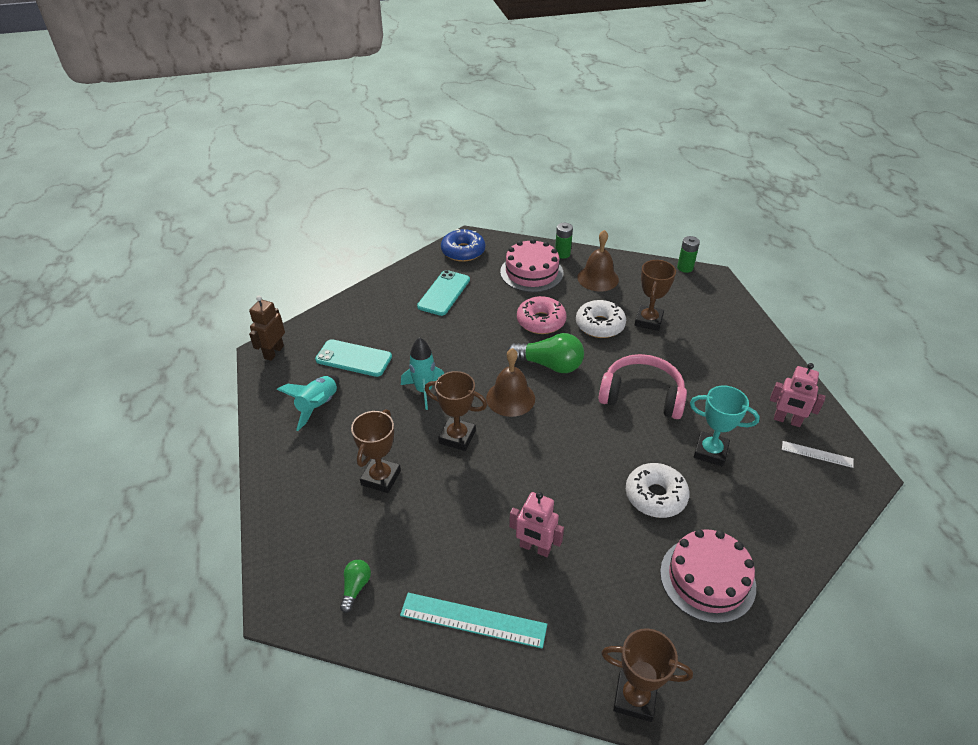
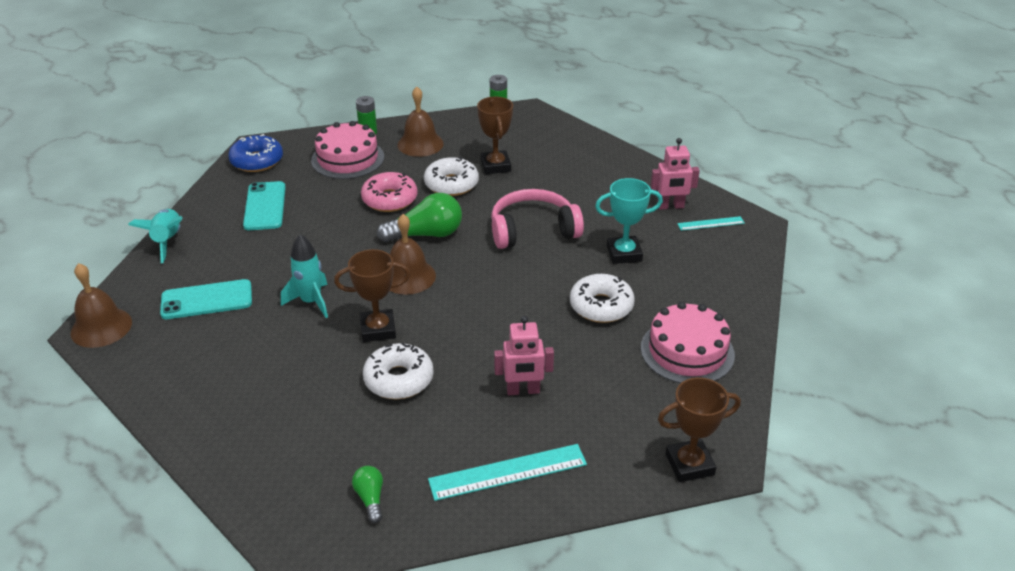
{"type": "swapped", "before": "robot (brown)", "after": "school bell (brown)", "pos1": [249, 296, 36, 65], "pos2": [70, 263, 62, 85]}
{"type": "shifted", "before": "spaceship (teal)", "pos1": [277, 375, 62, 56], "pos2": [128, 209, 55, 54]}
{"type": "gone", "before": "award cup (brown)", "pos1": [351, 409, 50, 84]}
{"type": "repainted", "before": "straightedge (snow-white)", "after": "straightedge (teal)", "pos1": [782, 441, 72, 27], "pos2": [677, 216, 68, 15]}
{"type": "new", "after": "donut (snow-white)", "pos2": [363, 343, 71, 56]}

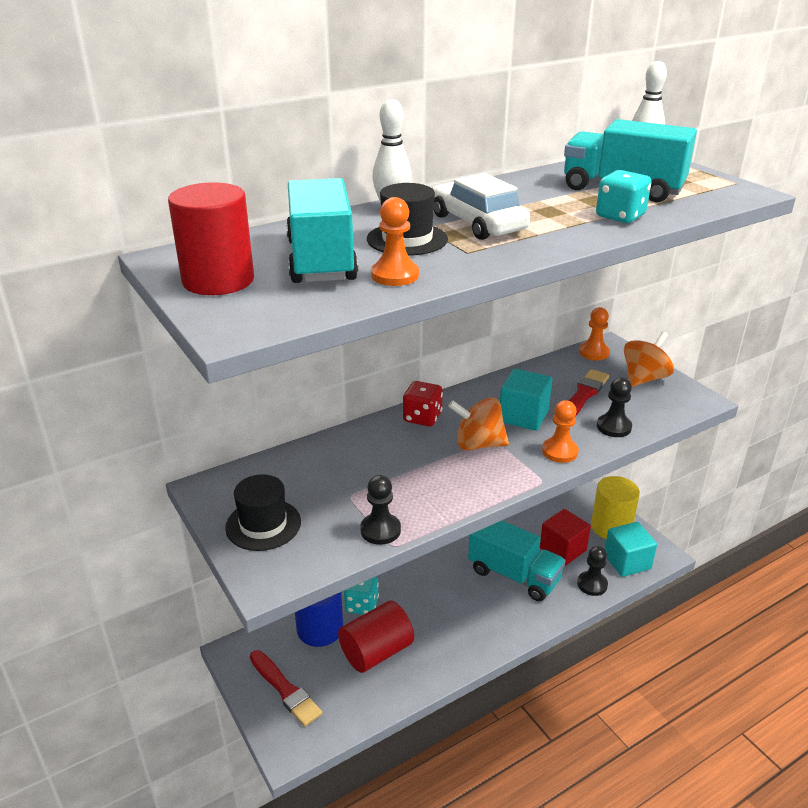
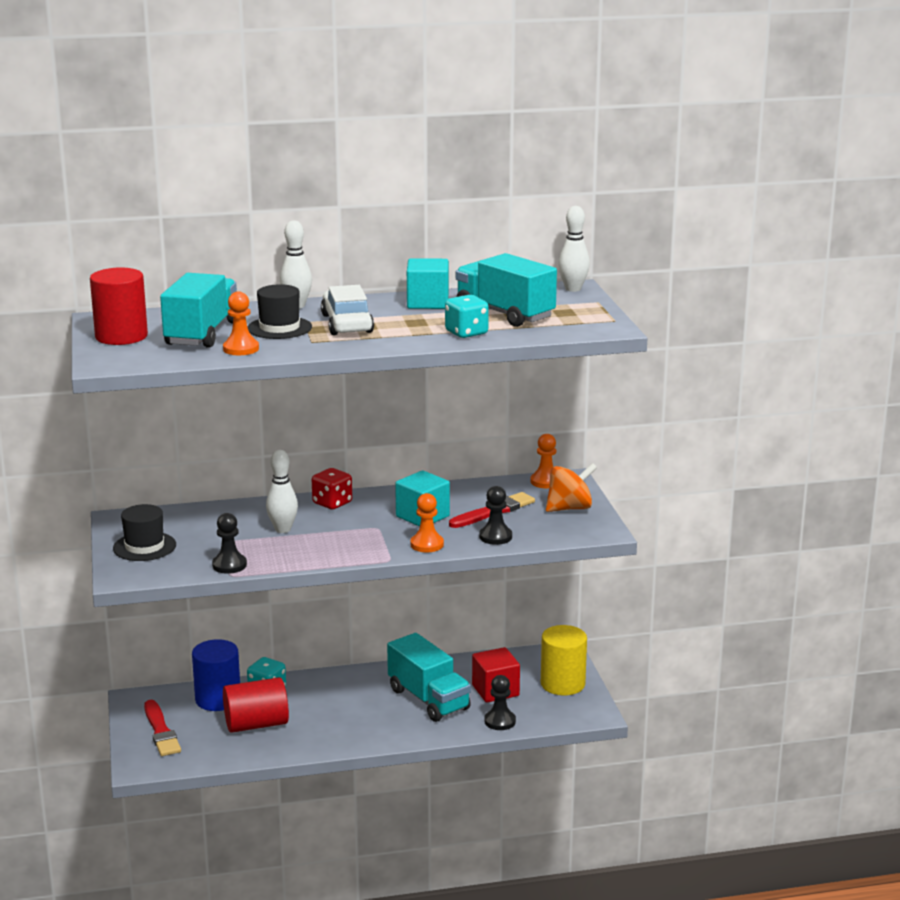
{"type": "gone", "before": "spinning top (orange)", "pos1": [448, 397, 61, 53]}
{"type": "shifted", "before": "cube (teal)", "pos1": [605, 522, 52, 55], "pos2": [407, 259, 42, 50]}
{"type": "new", "after": "tenpin (snow-white)", "pos2": [266, 450, 32, 83]}

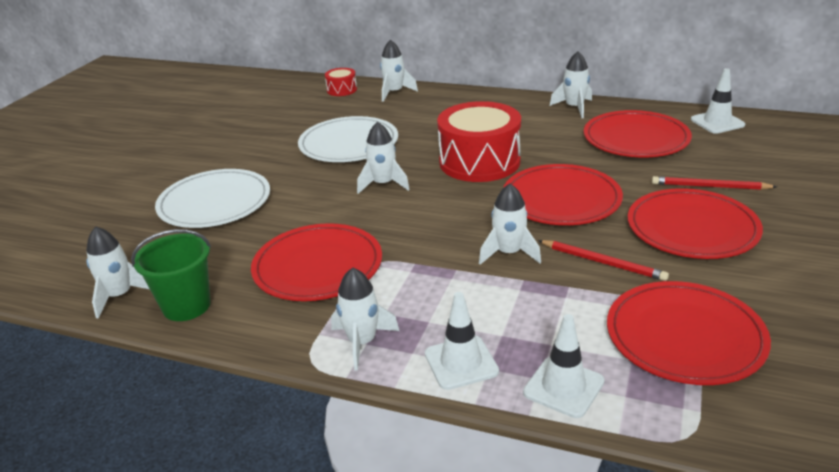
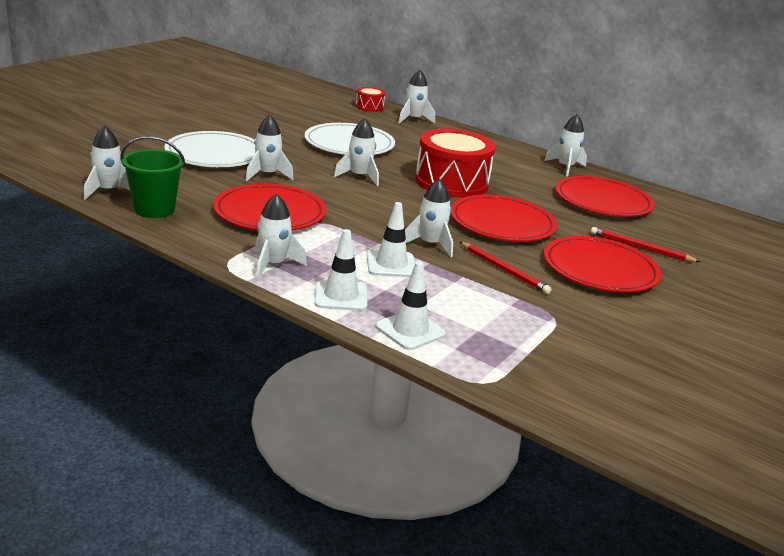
{"type": "gone", "before": "flat dish (crimson)", "pos1": [607, 281, 164, 104]}
{"type": "shifted", "before": "road cone (snow-white)", "pos1": [691, 68, 54, 66], "pos2": [367, 202, 48, 75]}
{"type": "new", "after": "spaceship (snow-white)", "pos2": [246, 115, 47, 66]}

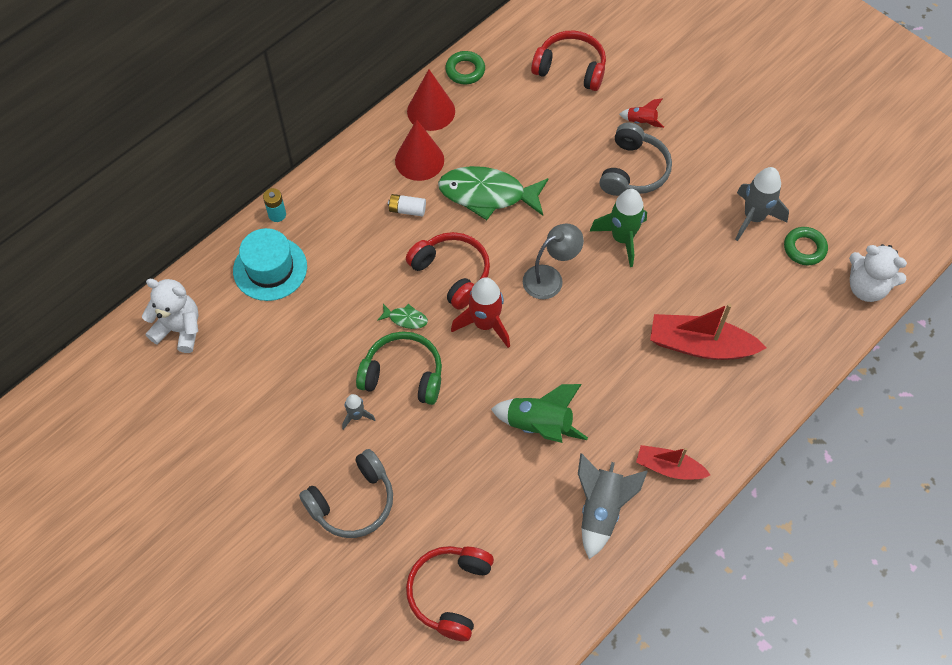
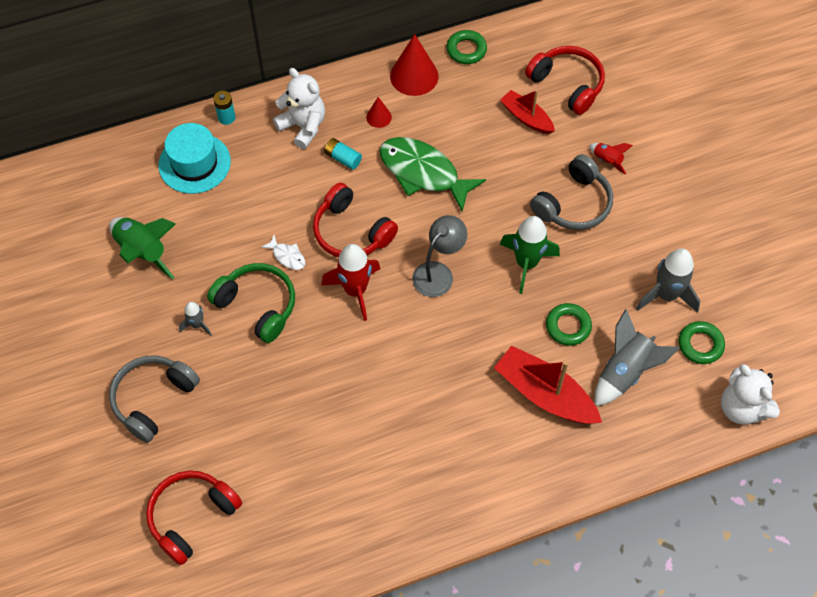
{"type": "shifted", "before": "stuffed bear (snow-white)", "pos1": [142, 279, 57, 74], "pos2": [273, 68, 52, 81]}
{"type": "rotated", "before": "headset (ash-grey)", "pos1": [299, 449, 94, 89], "pos2": [109, 355, 91, 88], "turn": 135}
{"type": "repainted", "before": "toy fish (green)", "after": "toy fish (snow-white)", "pos1": [377, 304, 51, 25], "pos2": [261, 235, 44, 35]}
{"type": "repainted", "before": "AA battery (snow-white)", "after": "AA battery (teal)", "pos1": [388, 194, 38, 23], "pos2": [324, 138, 38, 32]}
{"type": "scaled", "before": "solid cone (crimson)", "pos1": [395, 120, 49, 61], "pos2": [366, 97, 26, 31], "scale": 0.51}
{"type": "rotated", "before": "headset (crimson)", "pos1": [406, 232, 84, 78], "pos2": [313, 183, 85, 74], "turn": 150}
{"type": "shifted", "before": "spaceship (green)", "pos1": [491, 384, 97, 59], "pos2": [109, 217, 67, 62]}
{"type": "rotated", "before": "reading lamp (ash-grey)", "pos1": [523, 224, 61, 75], "pos2": [412, 215, 55, 82], "turn": -45}
{"type": "shifted", "before": "spaceship (ash-grey)", "pos1": [578, 453, 70, 106], "pos2": [595, 309, 84, 97]}
{"type": "shifted", "before": "toy boat (crimson)", "pos1": [636, 445, 74, 35], "pos2": [500, 90, 55, 44]}
{"type": "new", "after": "hoop (green)", "pos2": [546, 303, 46, 43]}

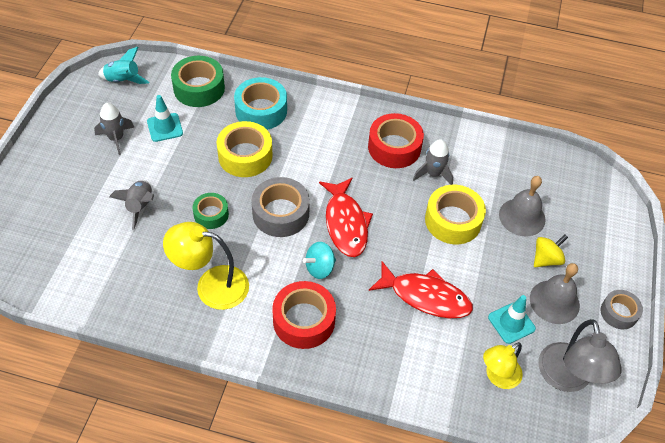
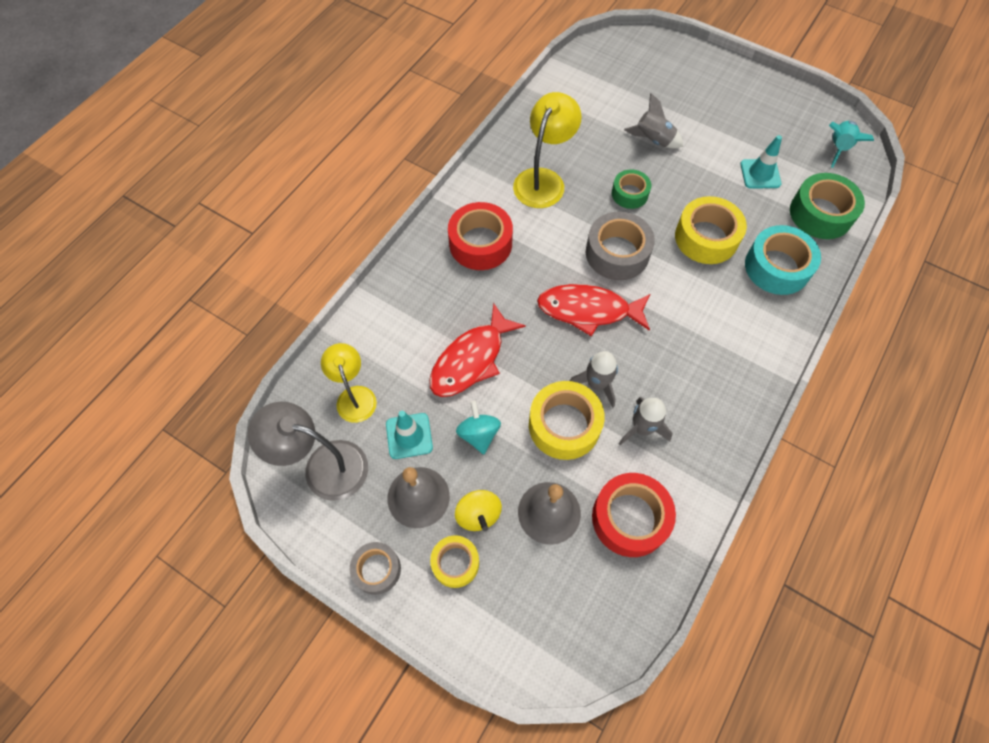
{"type": "shifted", "before": "spaceship (ash-grey)", "pos1": [94, 103, 41, 52], "pos2": [570, 351, 48, 57]}
{"type": "shifted", "before": "spinning top (teal)", "pos1": [303, 242, 33, 37], "pos2": [456, 401, 45, 53]}
{"type": "shifted", "before": "sticky tape (crimson)", "pos1": [368, 113, 56, 55], "pos2": [592, 473, 84, 84]}
{"type": "new", "after": "sticky tape (bright yellow)", "pos2": [430, 535, 49, 53]}

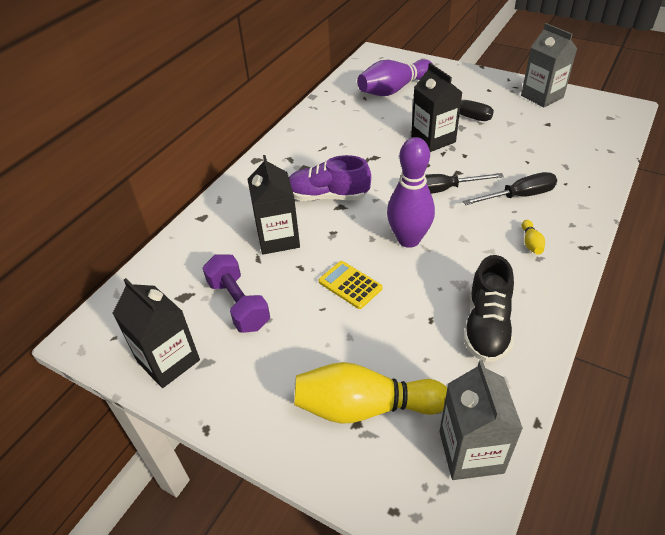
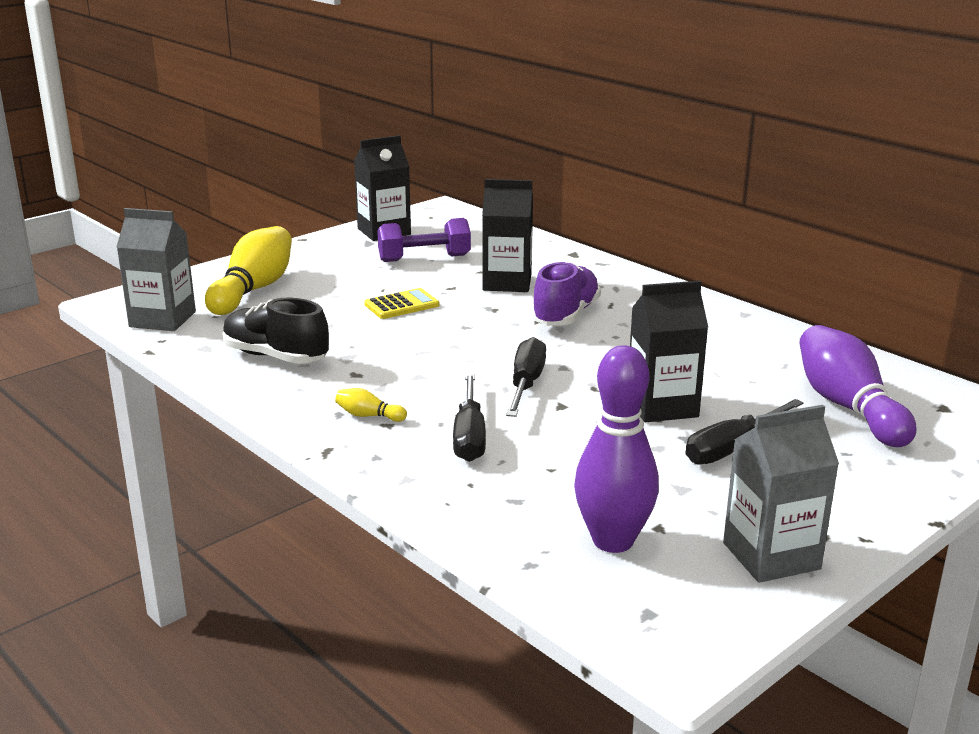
{"type": "shifted", "before": "tenpin (purple)", "pos1": [387, 137, 48, 111], "pos2": [574, 345, 85, 208]}

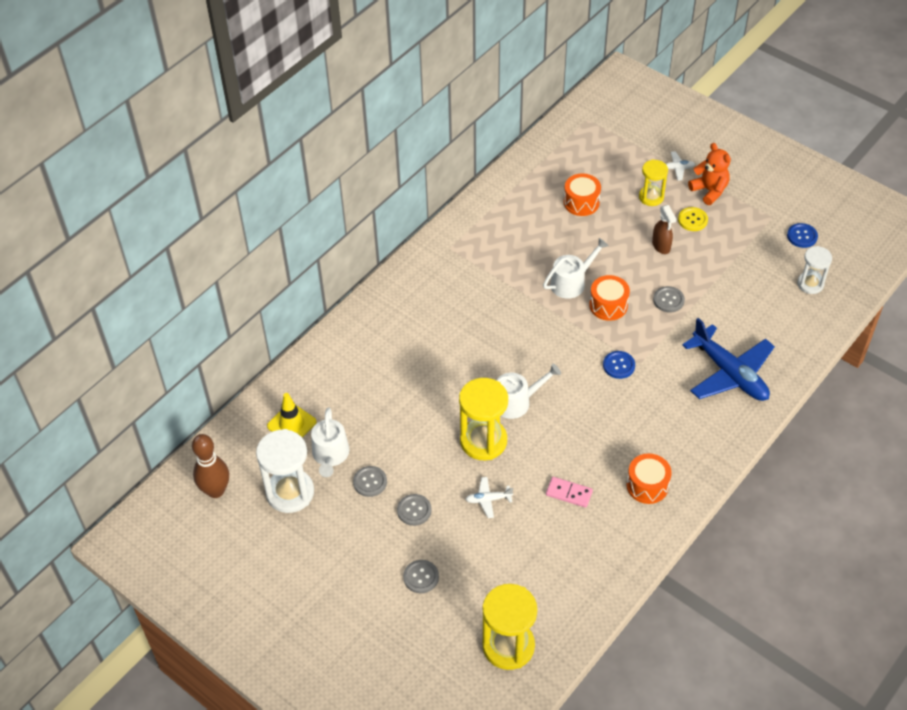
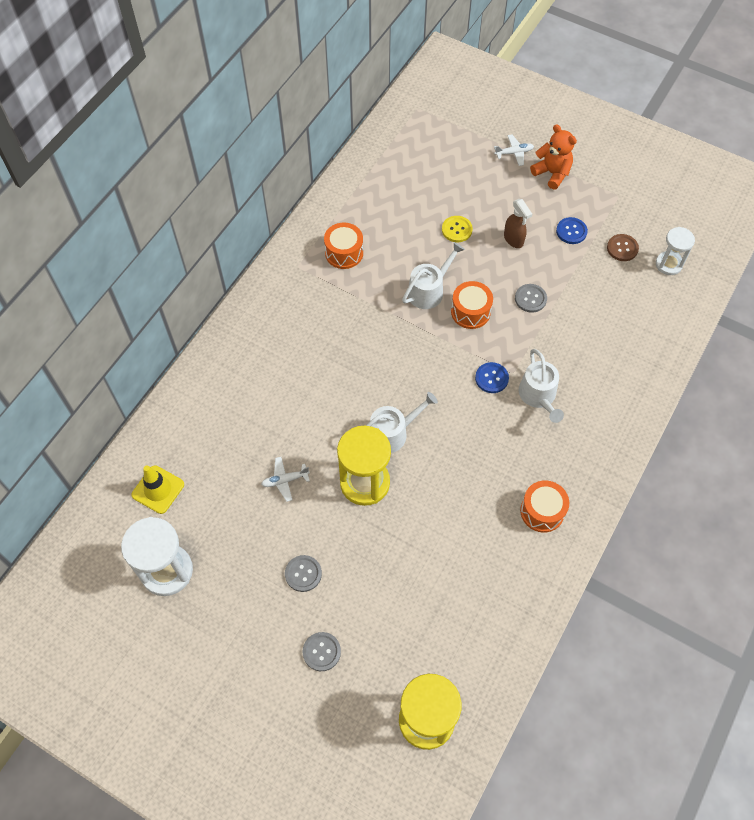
{"type": "gone", "before": "tenpin (brown)", "pos1": [192, 434, 37, 64]}
{"type": "shifted", "before": "sprinkling can (snow-white)", "pos1": [311, 408, 38, 69], "pos2": [519, 349, 45, 74]}
{"type": "gone", "before": "shirt button (ash-grey)", "pos1": [353, 466, 34, 31]}
{"type": "shifted", "before": "plane (snow-white)", "pos1": [465, 477, 48, 41], "pos2": [261, 457, 49, 45]}
{"type": "gone", "before": "domino (pink)", "pos1": [546, 477, 47, 31]}
{"type": "shifted", "before": "toy drum (orange)", "pos1": [564, 173, 37, 43], "pos2": [324, 223, 39, 46]}
{"type": "gone", "before": "sandglass (bright yellow)", "pos1": [639, 159, 29, 47]}
{"type": "shifted", "before": "shirt button (bright yellow)", "pos1": [678, 207, 30, 24], "pos2": [442, 216, 31, 26]}
{"type": "gone", "before": "plane (royal blue)", "pos1": [682, 318, 93, 83]}
{"type": "shifted", "before": "shirt button (royal blue)", "pos1": [787, 223, 31, 25], "pos2": [556, 217, 32, 27]}
{"type": "new", "after": "shirt button (brown)", "pos2": [607, 234, 32, 27]}

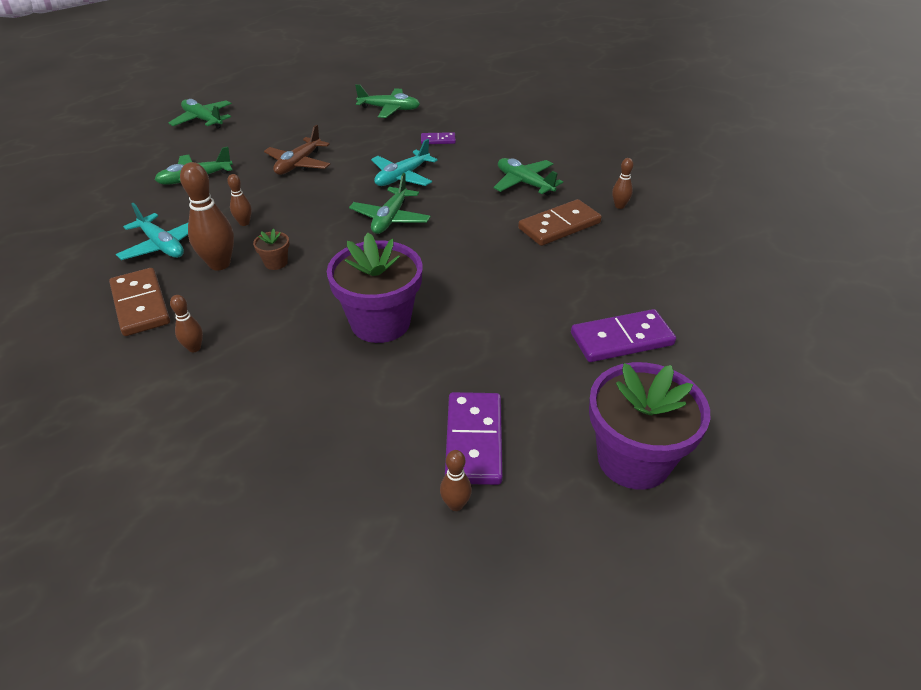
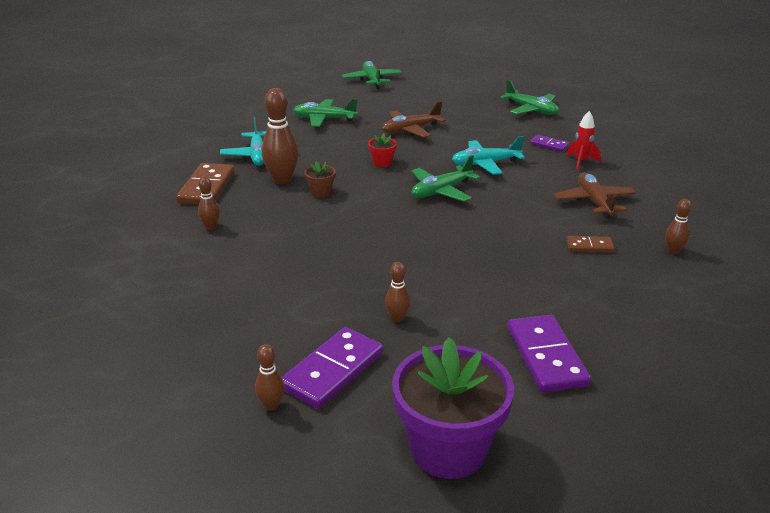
{"type": "shifted", "before": "tenpin (brown)", "pos1": [227, 174, 25, 52], "pos2": [385, 262, 25, 60]}
{"type": "gone", "before": "plant pot (purple)", "pos1": [327, 233, 96, 110]}
{"type": "repainted", "before": "plane (green)", "after": "plane (brown)", "pos1": [493, 158, 70, 38], "pos2": [554, 173, 82, 46]}
{"type": "scaled", "before": "domino (brown)", "pos1": [518, 199, 84, 47], "pos2": [566, 236, 49, 16], "scale": 0.53}
{"type": "rotated", "before": "domino (purple)", "pos1": [571, 309, 105, 53], "pos2": [508, 315, 83, 78], "turn": 60}
{"type": "new", "after": "plant pot (crimson)", "pos2": [368, 133, 29, 34]}
{"type": "new", "after": "spaceship (crimson)", "pos2": [566, 111, 35, 59]}

